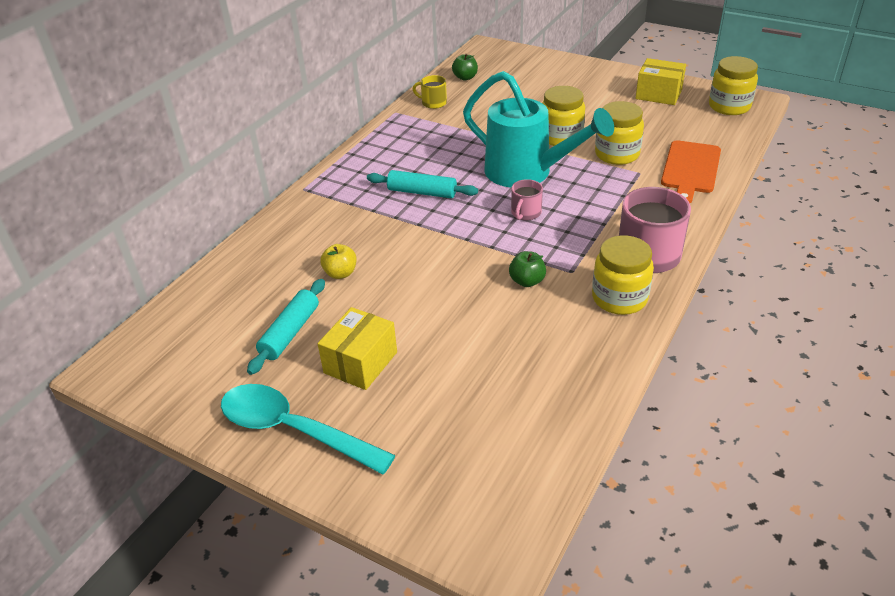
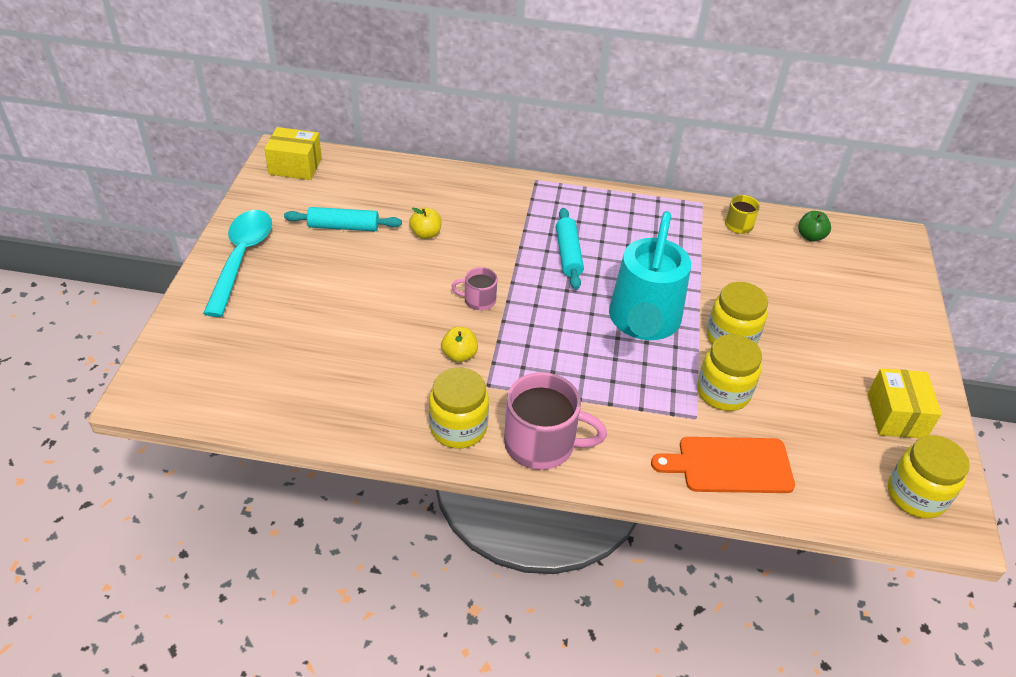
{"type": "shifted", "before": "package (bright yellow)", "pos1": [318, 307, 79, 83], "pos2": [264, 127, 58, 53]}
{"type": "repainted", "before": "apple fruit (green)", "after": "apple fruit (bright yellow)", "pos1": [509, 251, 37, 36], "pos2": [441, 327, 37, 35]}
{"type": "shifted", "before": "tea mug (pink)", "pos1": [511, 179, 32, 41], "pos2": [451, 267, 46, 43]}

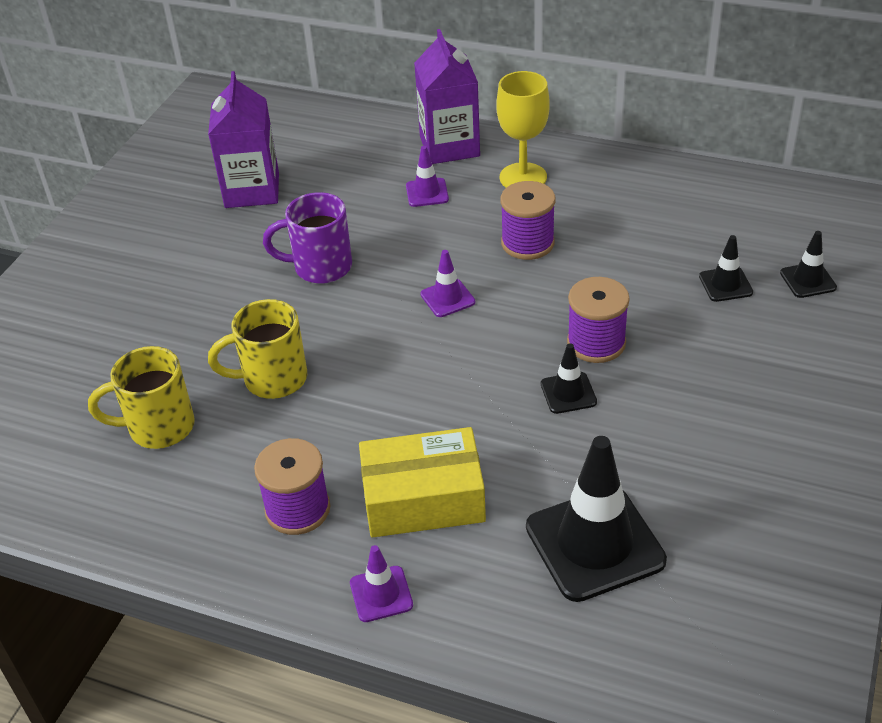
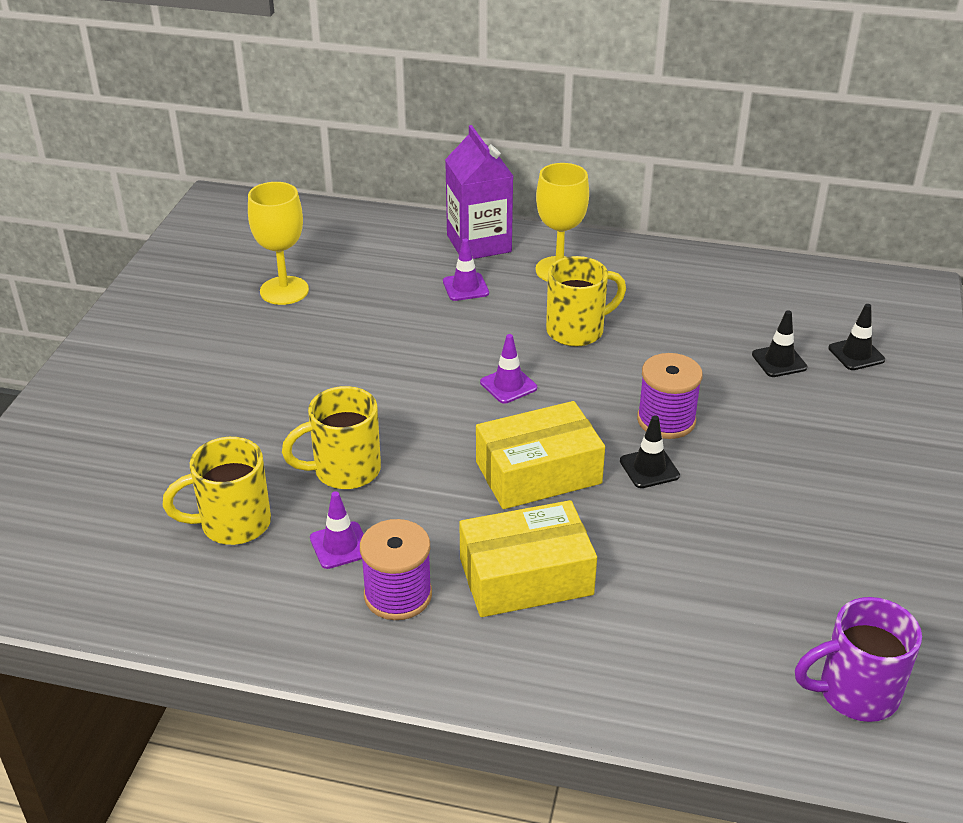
{"type": "swapped", "before": "carton (purple)", "after": "goblet (bright yellow)", "pos1": [208, 71, 71, 137], "pos2": [248, 182, 61, 123]}
{"type": "shifted", "before": "tea mug (purple)", "pos1": [263, 192, 89, 92], "pos2": [795, 597, 127, 125]}
{"type": "shifted", "before": "road cone (purple)", "pos1": [350, 545, 63, 77], "pos2": [310, 491, 54, 78]}
{"type": "swapped", "before": "spool (purple)", "after": "tea mug (bright yellow)", "pos1": [500, 181, 55, 79], "pos2": [546, 256, 80, 91]}
{"type": "gone", "before": "road cone (jet-black)", "pos1": [526, 436, 141, 166]}
{"type": "new", "after": "package (bright yellow)", "pos2": [476, 401, 129, 108]}

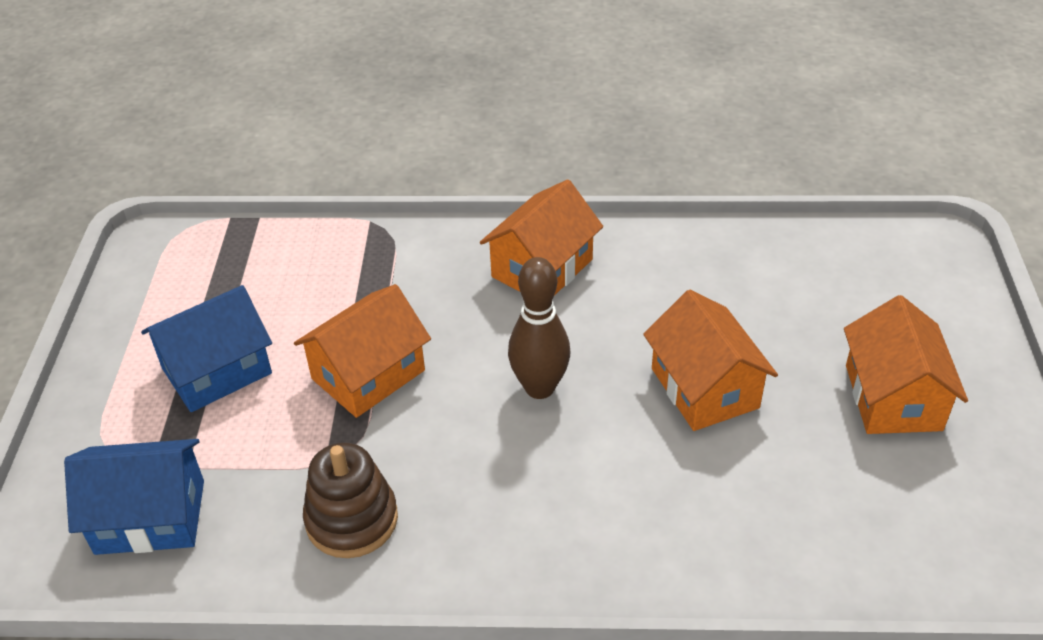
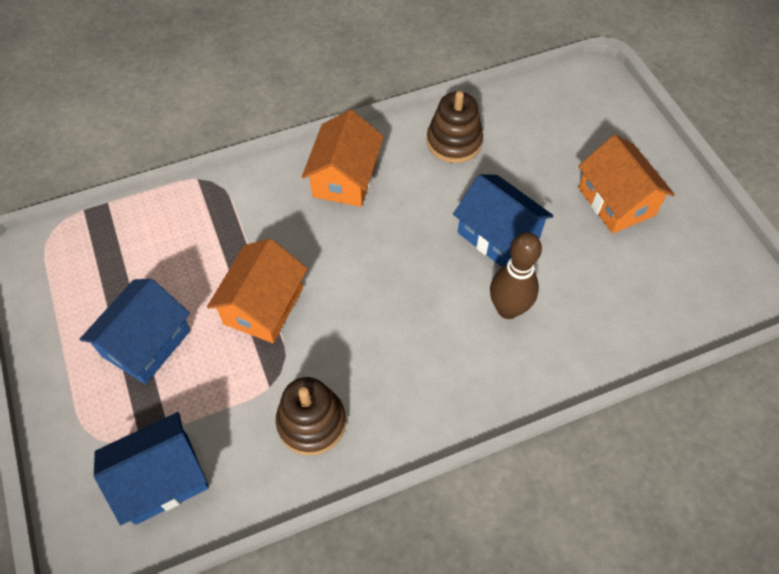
{"type": "shifted", "before": "tenpin (brown)", "pos1": [508, 257, 62, 142], "pos2": [490, 232, 52, 87]}
{"type": "repainted", "before": "house (orange)", "after": "house (royal blue)", "pos1": [643, 290, 135, 141], "pos2": [453, 174, 101, 93]}
{"type": "new", "after": "stacking rings (brown)", "pos2": [427, 91, 56, 72]}

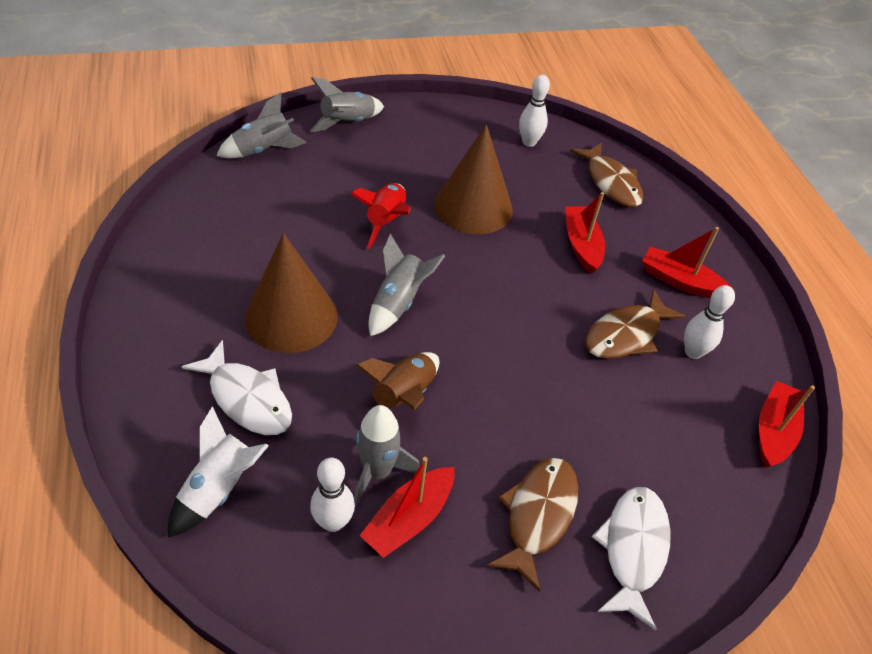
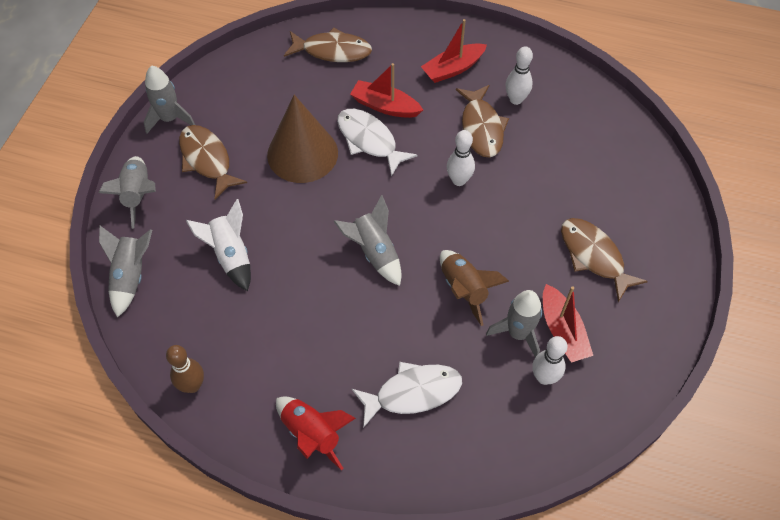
{"type": "shifted", "before": "spaceship (snow-white)", "pos1": [168, 406, 101, 132], "pos2": [186, 199, 65, 92]}
{"type": "gone", "before": "solid cone (brown)", "pos1": [245, 233, 93, 120]}
{"type": "shifted", "before": "spaceship (crimson)", "pos1": [350, 183, 61, 66], "pos2": [276, 397, 80, 73]}
{"type": "shifted", "before": "tenpin (snow-white)", "pos1": [519, 75, 31, 72], "pos2": [447, 130, 28, 56]}
{"type": "shifted", "before": "toy fish (snow-white)", "pos1": [592, 487, 78, 144], "pos2": [337, 109, 80, 67]}
{"type": "gone", "before": "toy boat (crimson)", "pos1": [759, 381, 56, 87]}
{"type": "new", "after": "spaceship (ash-grey)", "pos2": [144, 65, 51, 69]}
{"type": "new", "after": "tenpin (brown)", "pos2": [166, 345, 38, 48]}
{"type": "new", "after": "toy fish (brown)", "pos2": [179, 125, 68, 74]}

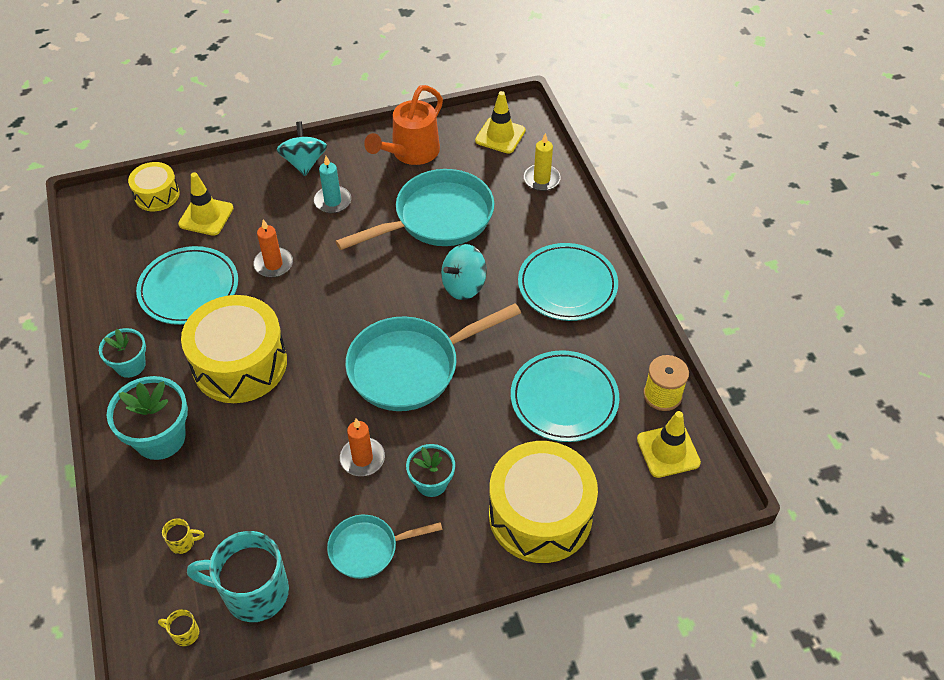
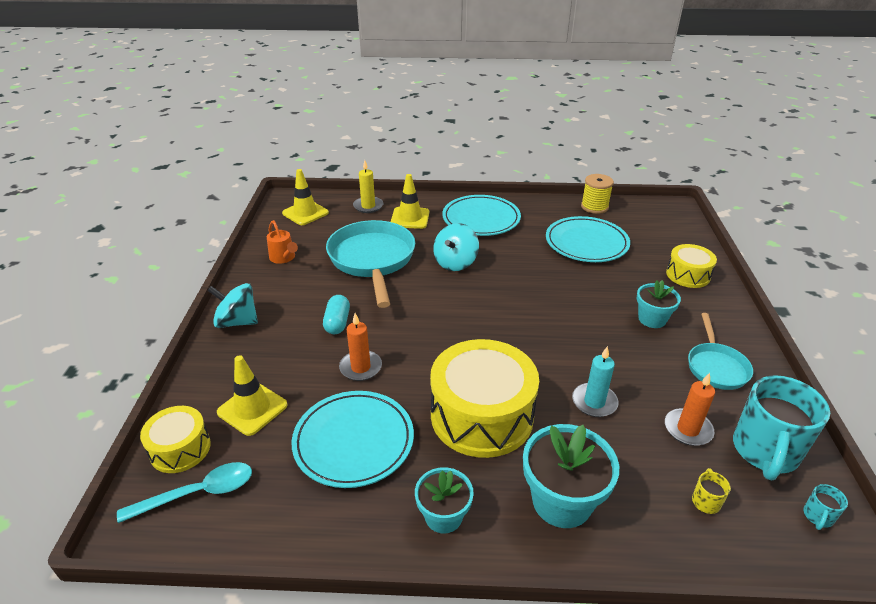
{"type": "repainted", "before": "tea mug (bright yellow)", "after": "tea mug (teal)", "pos1": [158, 609, 41, 37], "pos2": [803, 484, 45, 46]}
{"type": "shifted", "before": "wax candle (teal)", "pos1": [314, 156, 37, 57], "pos2": [572, 346, 47, 71]}
{"type": "shifted", "before": "wax candle (orange)", "pos1": [340, 419, 45, 57], "pos2": [665, 373, 50, 73]}
{"type": "gone", "before": "frying pan (teal)", "pos1": [345, 303, 176, 108]}
{"type": "scaled", "before": "sprinkling can (orange)", "pos1": [364, 85, 79, 80], "pos2": [267, 220, 31, 44], "scale": 0.57}
{"type": "rotated", "before": "spinning top (teal)", "pos1": [441, 244, 46, 56], "pos2": [433, 223, 46, 48], "turn": 45}
{"type": "scaled", "before": "toy drum (bright yellow)", "pos1": [489, 441, 109, 122], "pos2": [666, 244, 51, 44], "scale": 0.54}
{"type": "shifted", "before": "road cone (bright yellow)", "pos1": [637, 411, 64, 67], "pos2": [391, 174, 38, 55]}
{"type": "new", "after": "teaspoon (teal)", "pos2": [117, 462, 135, 61]}
{"type": "new", "after": "capsule (teal)", "pos2": [323, 295, 27, 39]}

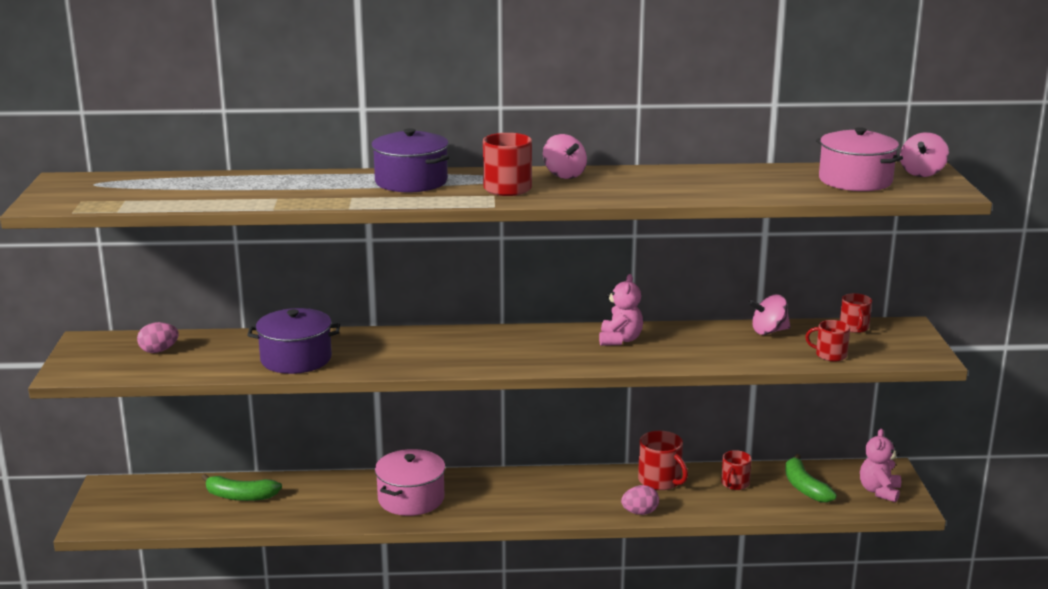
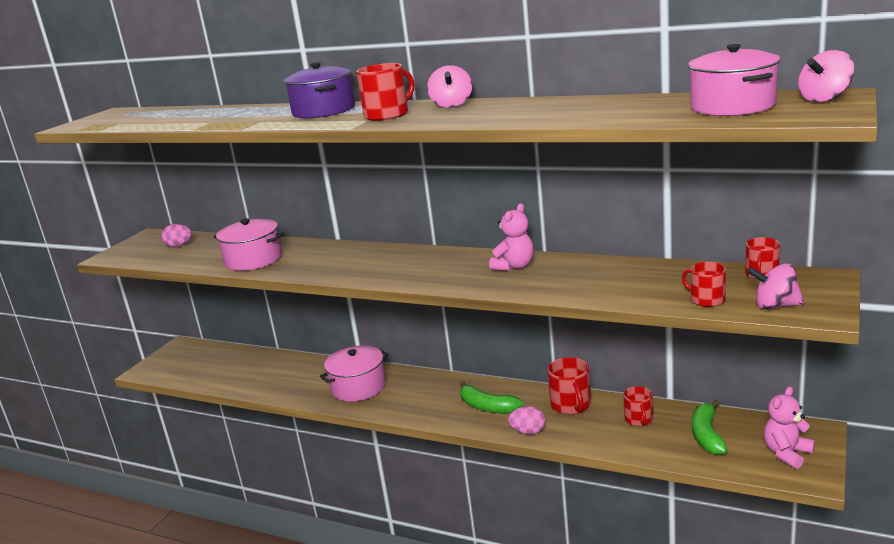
{"type": "shifted", "before": "toy banana (green)", "pos1": [201, 474, 81, 27], "pos2": [460, 381, 63, 32]}
{"type": "repainted", "before": "cooking pot (purple)", "after": "cooking pot (pink)", "pos1": [247, 308, 93, 66], "pos2": [214, 218, 69, 53]}
{"type": "rotated", "before": "tea mug (crimson)", "pos1": [721, 450, 31, 40], "pos2": [623, 386, 30, 40], "turn": -60}
{"type": "shifted", "before": "spinning top (pink)", "pos1": [748, 294, 43, 41], "pos2": [747, 263, 57, 46]}

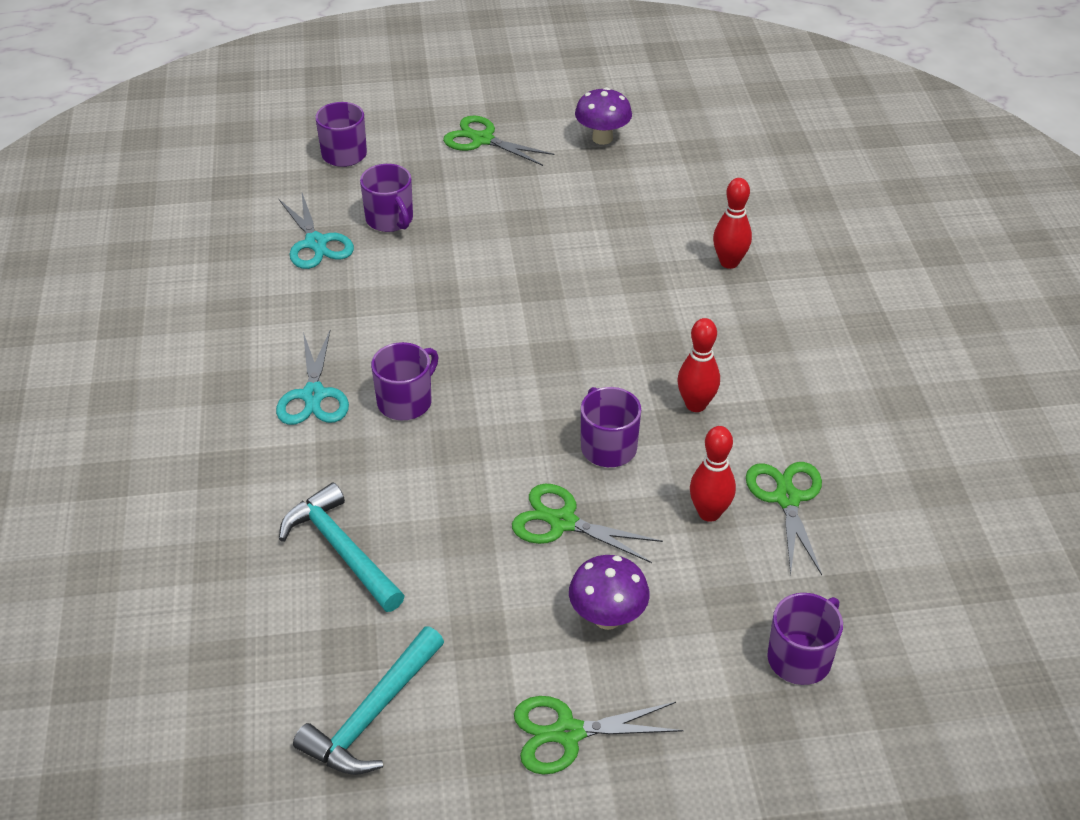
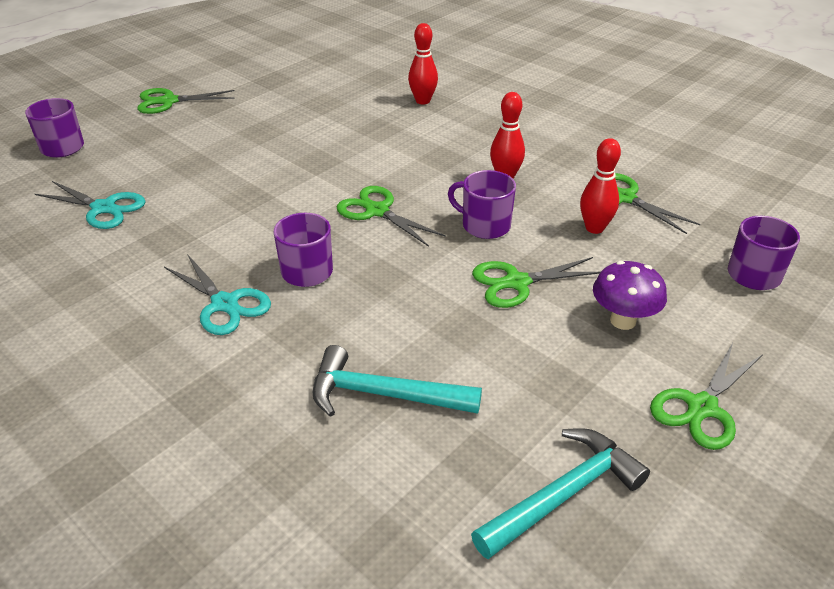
{"type": "rotated", "before": "carpenter's hammer (teal)", "pos1": [293, 626, 151, 149], "pos2": [471, 428, 179, 131], "turn": -120}
{"type": "gone", "before": "tea mug (purple)", "pos1": [360, 164, 53, 68]}
{"type": "gone", "before": "mushroom (purple)", "pos1": [575, 87, 57, 58]}
{"type": "new", "after": "shears (green)", "pos2": [337, 186, 109, 61]}

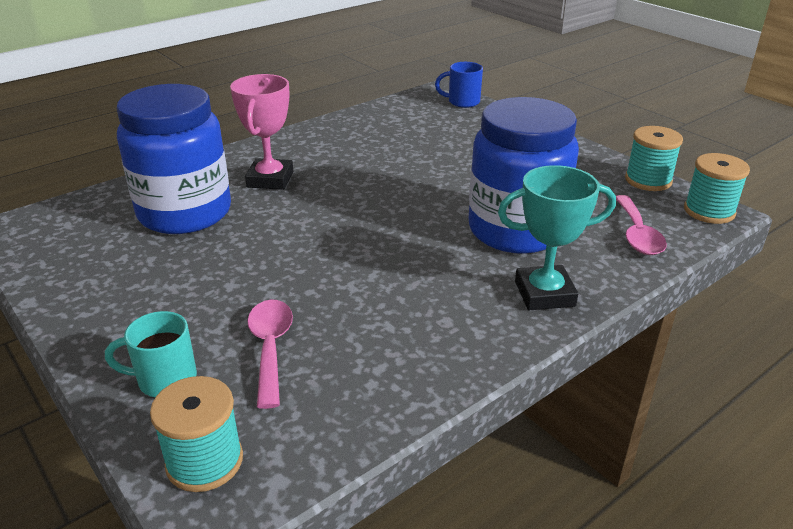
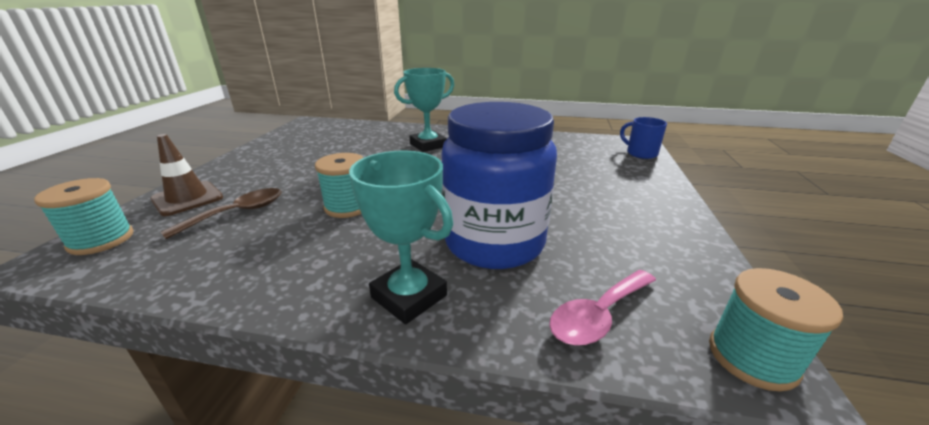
{"type": "swapped", "before": "tea mug (teal)", "after": "road cone (brown)", "pos1": [105, 311, 92, 86], "pos2": [150, 134, 73, 82]}
{"type": "gone", "before": "jar (royal blue)", "pos1": [117, 84, 114, 150]}
{"type": "repainted", "before": "award cup (pink)", "after": "award cup (teal)", "pos1": [230, 74, 63, 116], "pos2": [394, 68, 60, 84]}
{"type": "repainted", "before": "teaspoon (pink)", "after": "teaspoon (brown)", "pos1": [247, 299, 46, 110], "pos2": [161, 188, 121, 51]}
{"type": "shifted", "before": "spool (teal)", "pos1": [625, 126, 58, 65], "pos2": [315, 153, 49, 65]}

